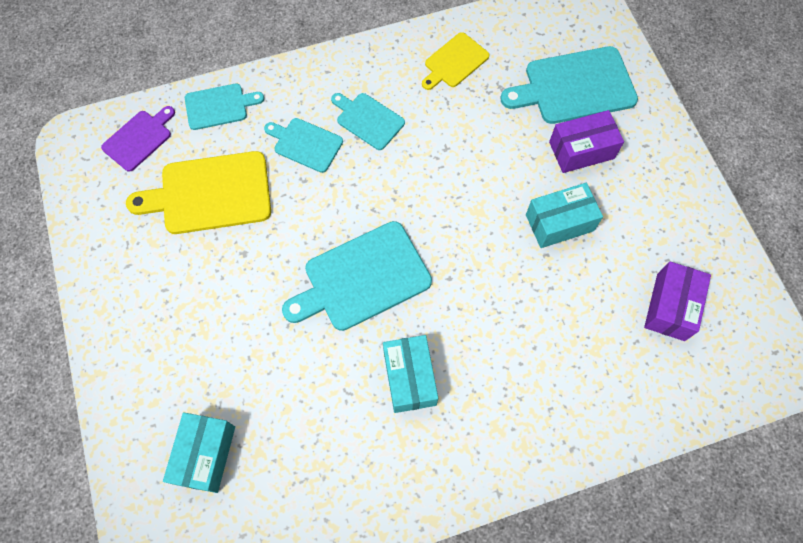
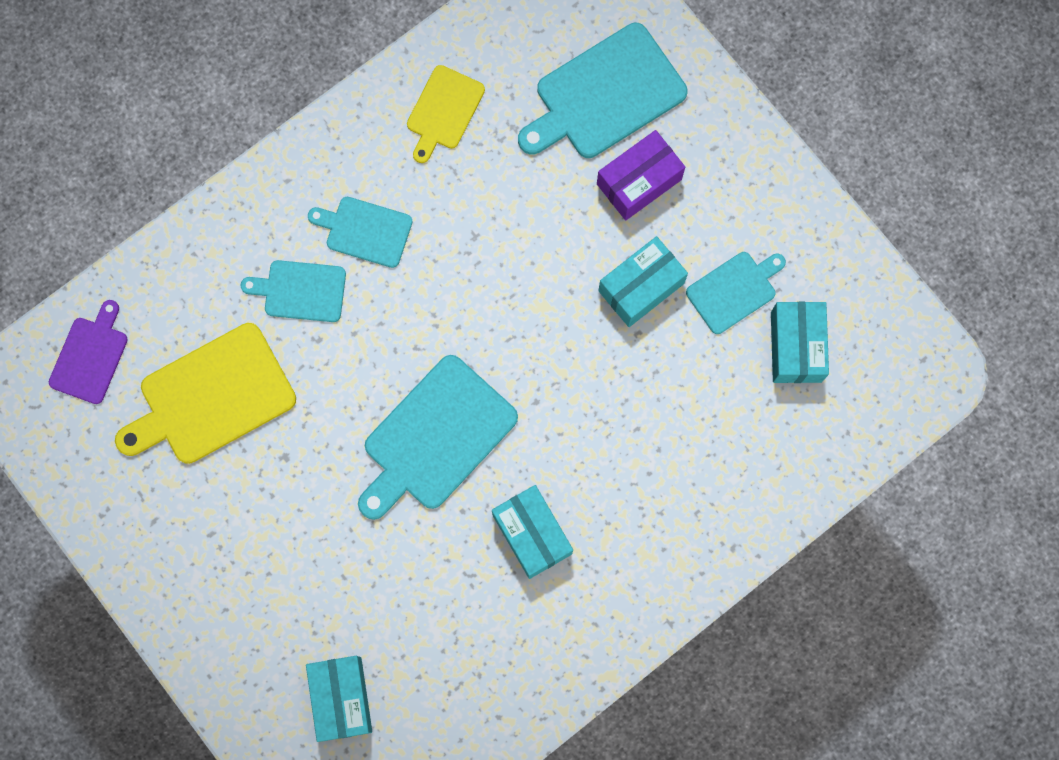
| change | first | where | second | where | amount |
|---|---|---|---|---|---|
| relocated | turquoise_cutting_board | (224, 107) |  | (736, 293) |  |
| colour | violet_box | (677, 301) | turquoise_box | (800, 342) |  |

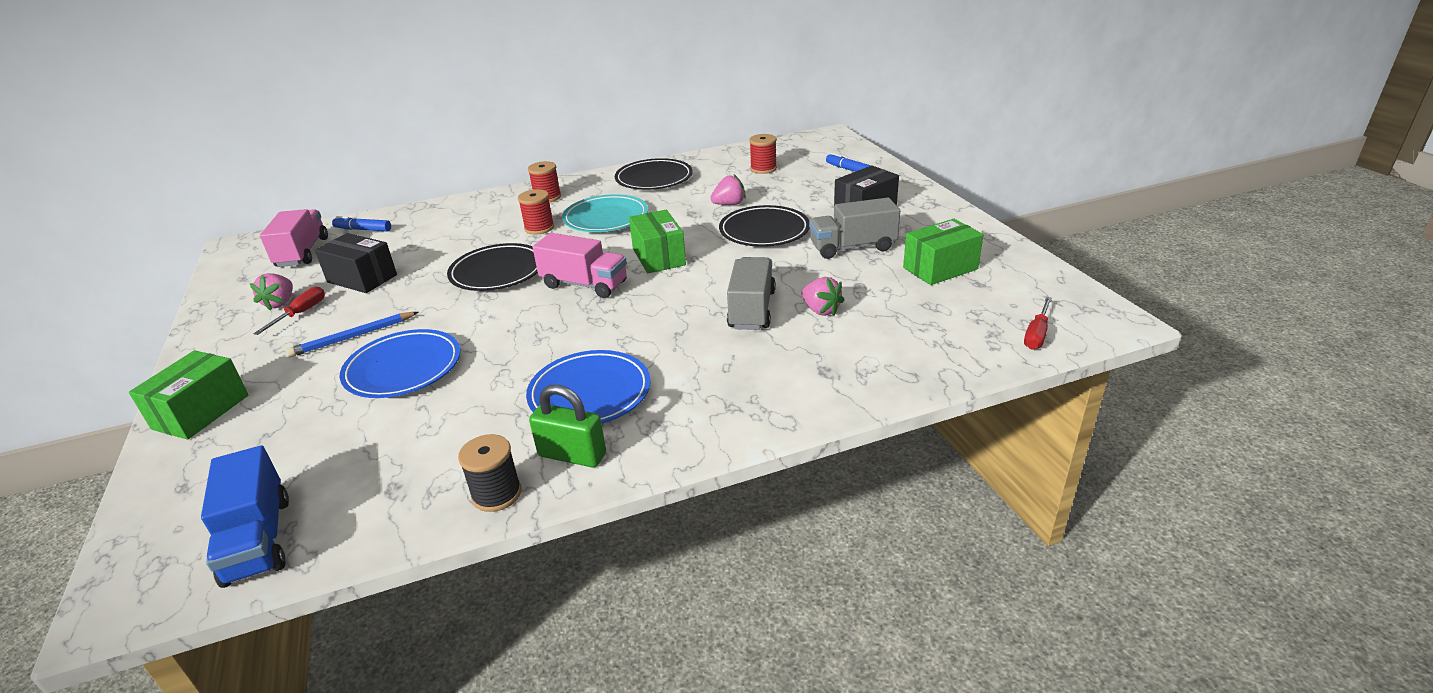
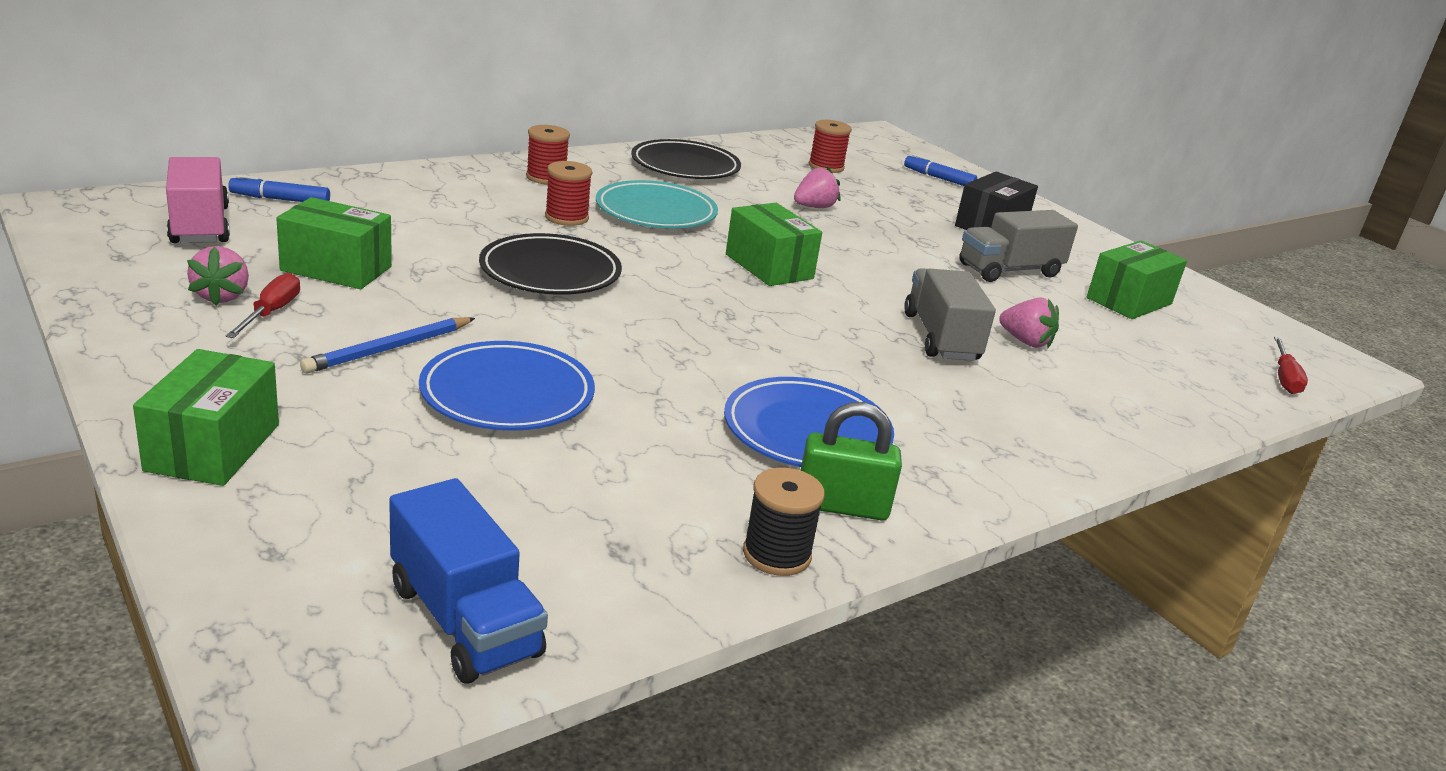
| change | first | where | second | where | amount |
|---|---|---|---|---|---|
| colour | ebony_box | (356, 263) | green_box | (334, 243) |  |
| missing | rosy_toy_truck | (580, 265) |  |  |  |
| missing | ebony_plate | (764, 226) |  |  |  |

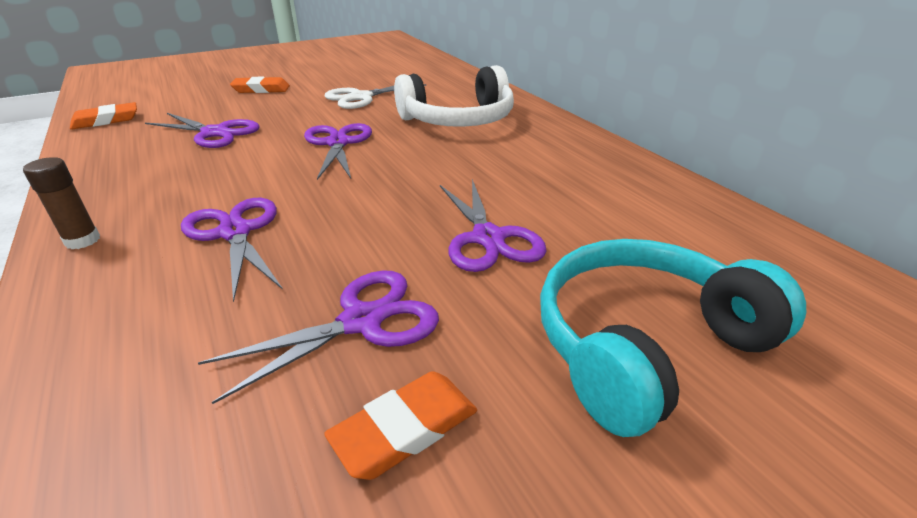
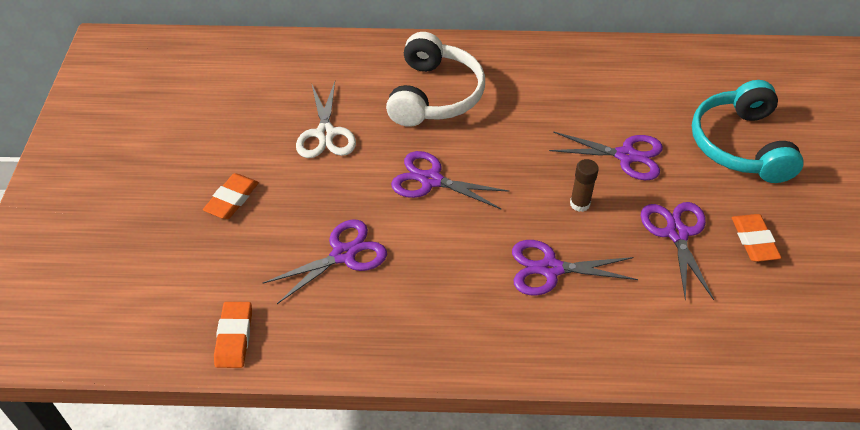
| change | first | where | second | where | amount |
|---|---|---|---|---|---|
| relocated | brown_stick_of_glue | (61, 203) |  | (584, 185) |  |

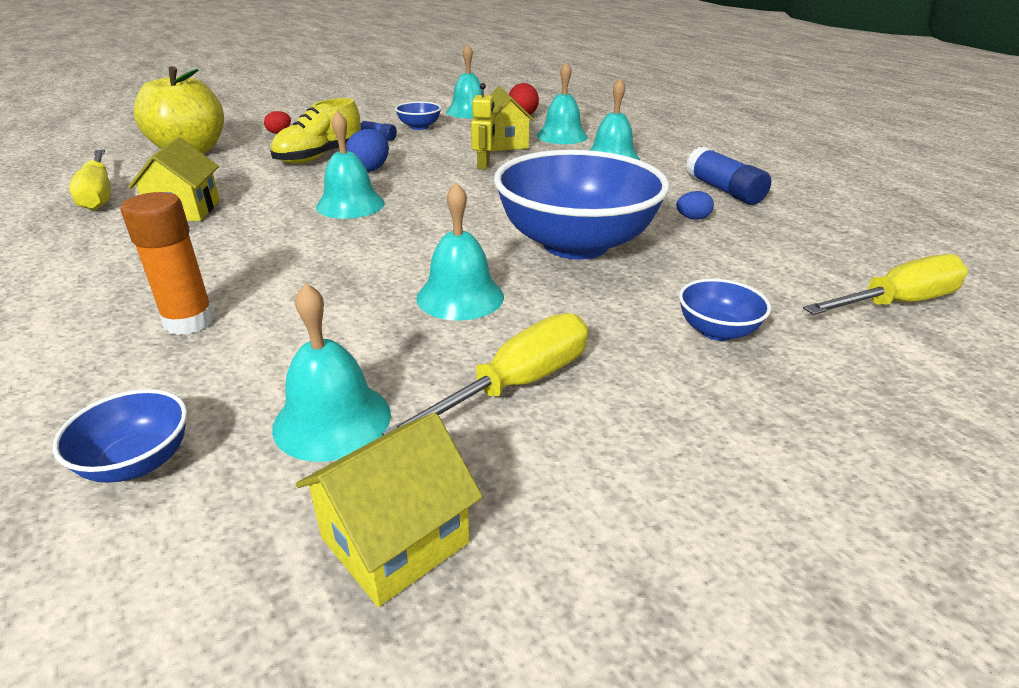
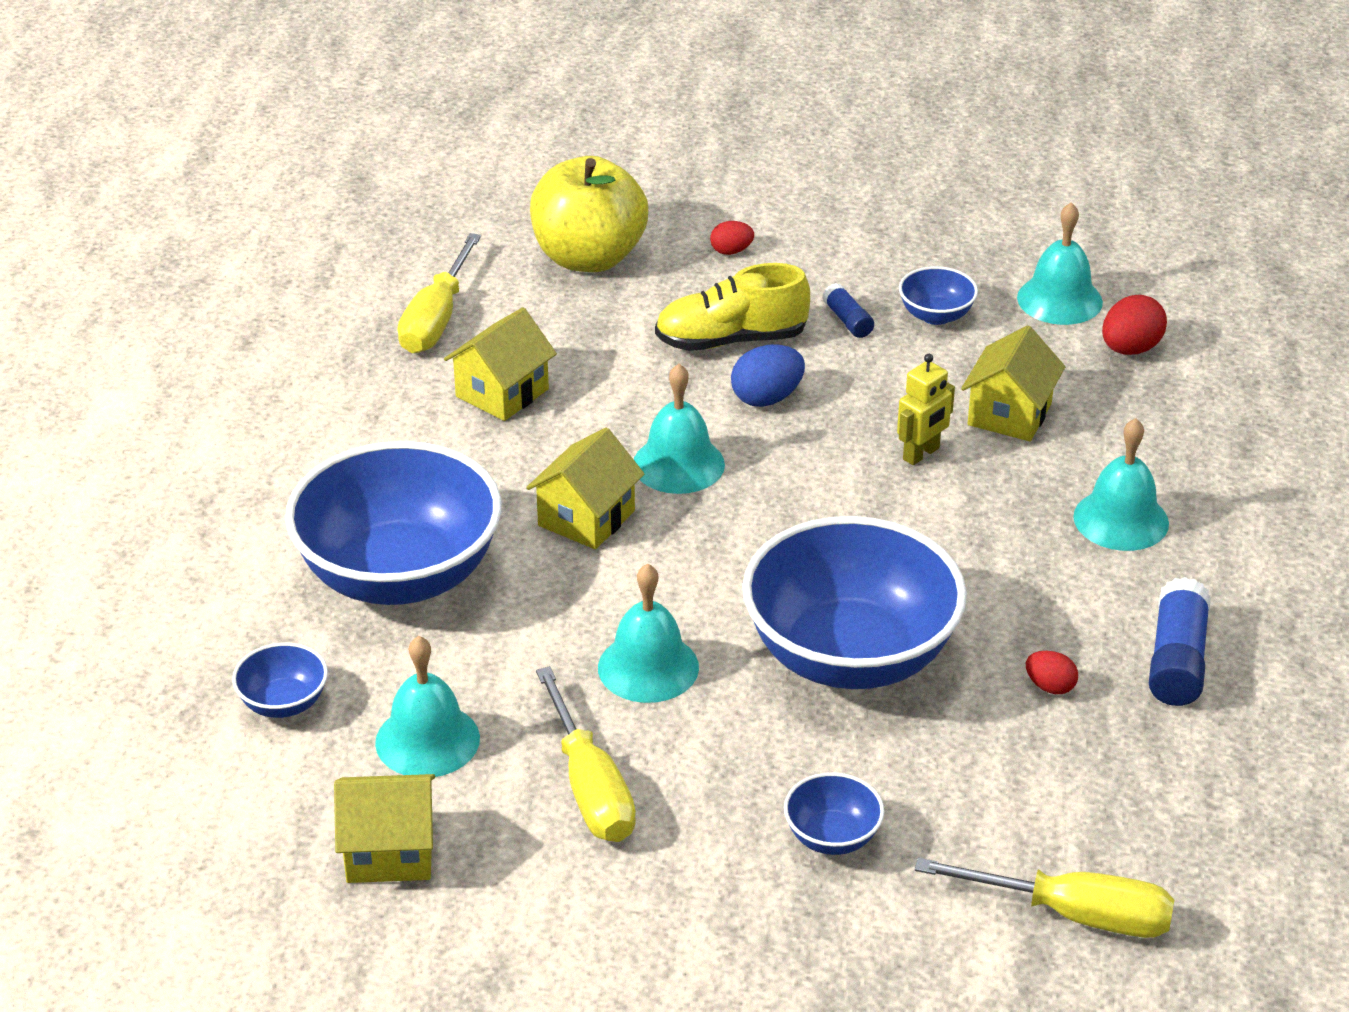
| change | first | where | second | where | amount |
|---|---|---|---|---|---|
| exchanged | bright_orange_stick_of_glue | (167, 263) | blue_serving_bowl | (393, 523) |  |
| spun | yellow_screwdriver | (485, 374) |  | (586, 754) | 75 degrees clockwise |
| missing | turquoise_school_bell | (562, 102) |  |  |  |
| colour | blue_egg_shape | (695, 205) | crimson_egg_shape | (1052, 672) |  |
| appeared |  |  | yellow_toy_house | (585, 488) |  |

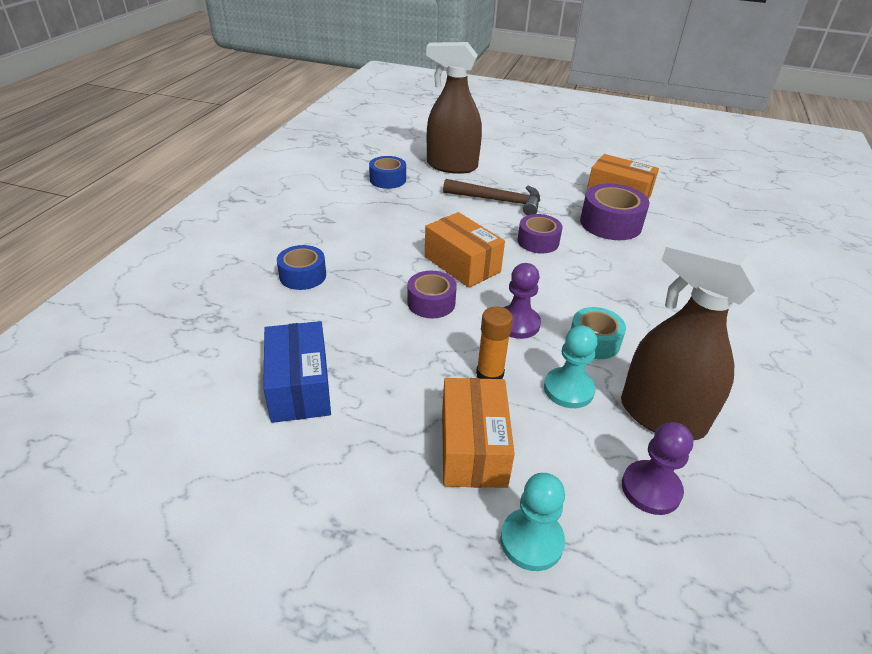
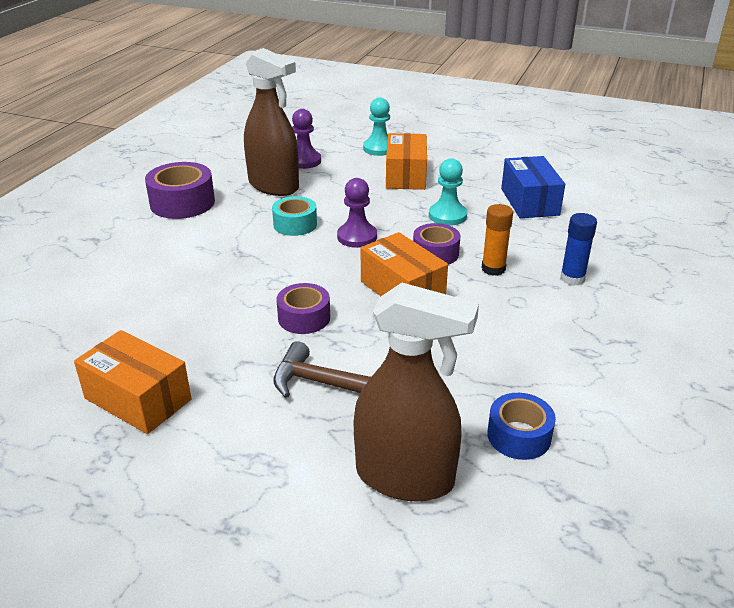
| change | first | where | second | where | amount |
|---|---|---|---|---|---|
| exchanged | blue_tape | (301, 267) | blue_stick_of_glue | (578, 249) |  |
| relocated | bright_orange_stick_of_glue | (494, 343) |  | (497, 240) |  |
| relocated | turquoise_pawn | (570, 366) |  | (448, 192) |  |
| relocated | violet_tape | (614, 211) |  | (180, 190) |  |

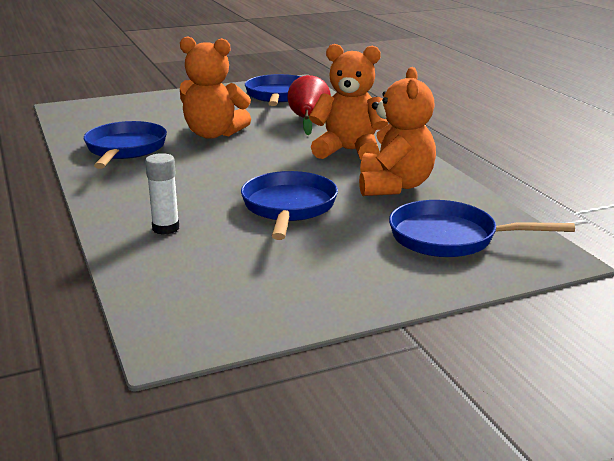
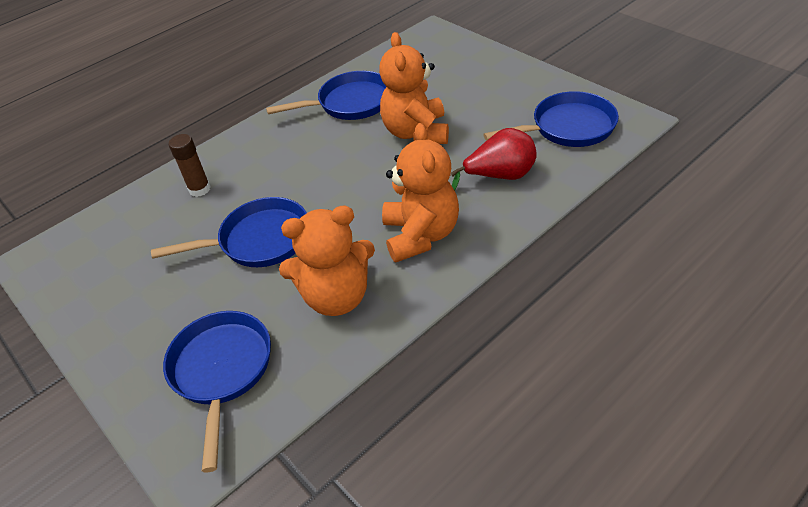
| change | first | where | second | where | amount |
|---|---|---|---|---|---|
| colour | white_stick_of_glue | (162, 194) | brown_stick_of_glue | (190, 165) |  |

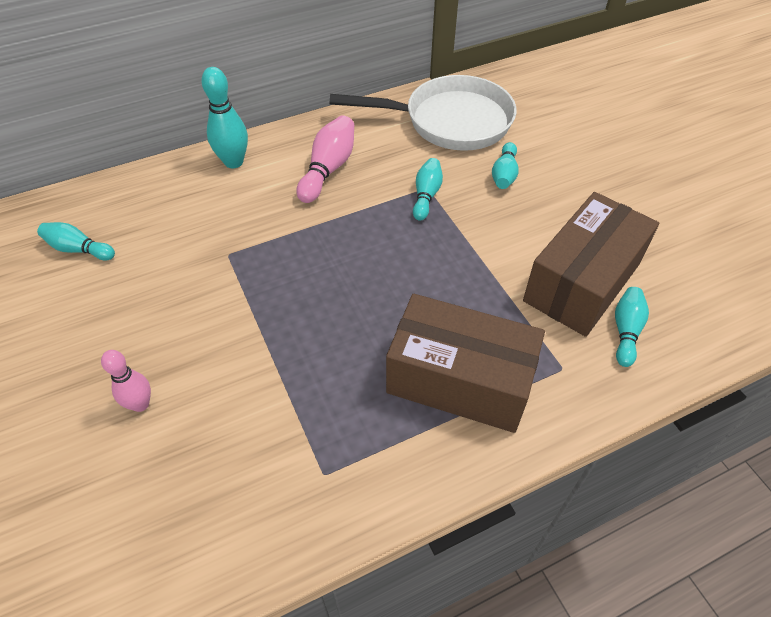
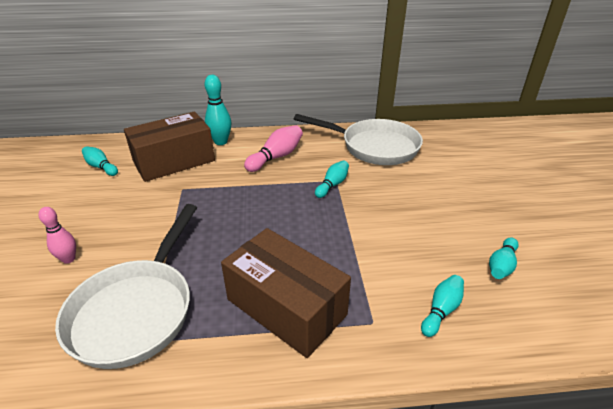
| change | first | where | second | where | amount |
|---|---|---|---|---|---|
| relocated | turquoise_skittle | (505, 165) |  | (504, 258) |  |
| relocated | brown_box | (591, 264) |  | (169, 147) |  |
| appeared |  |  | white_skillet | (126, 286) |  |

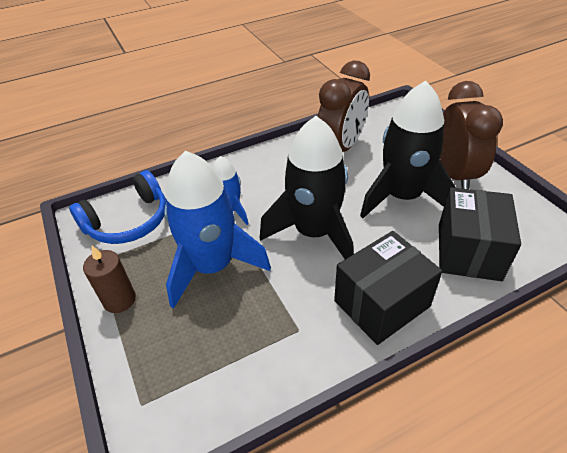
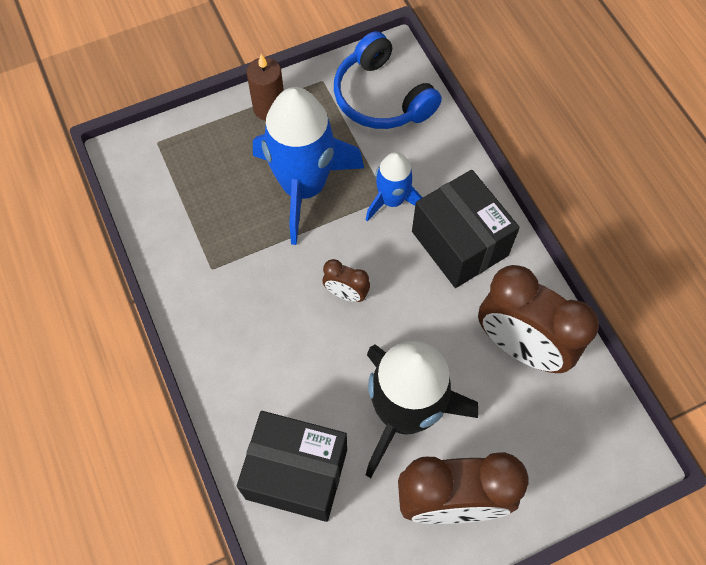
| change | first | where | second | where | amount |
|---|---|---|---|---|---|
| exchanged | ebony_rocket | (307, 187) | brown_clock | (346, 280) |  |
| relocated | ebony_box | (388, 288) |  | (466, 229) |  |

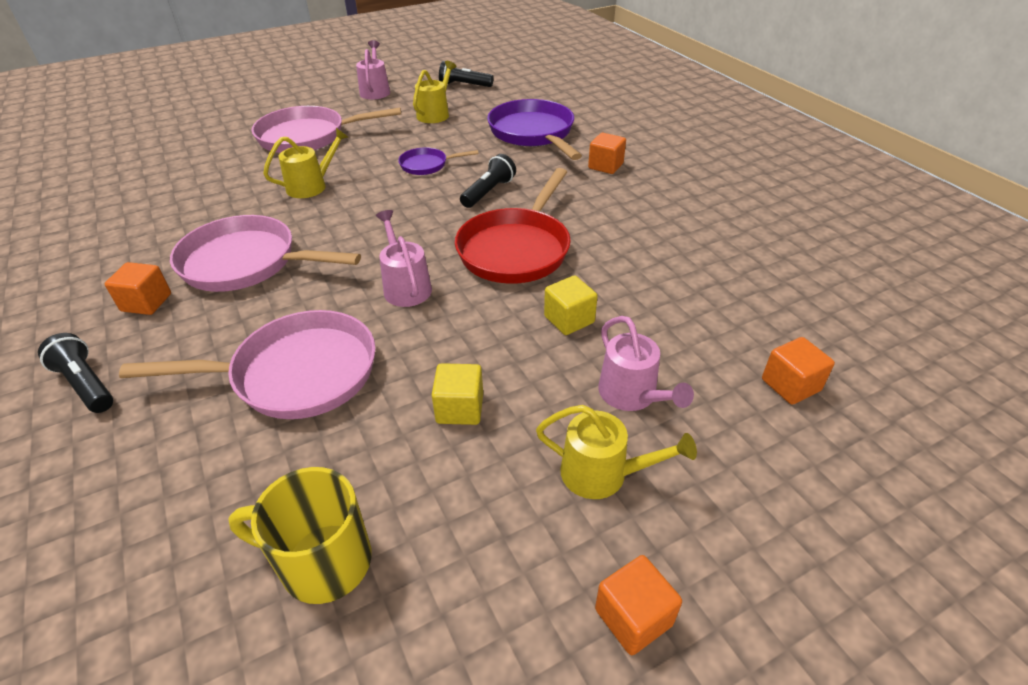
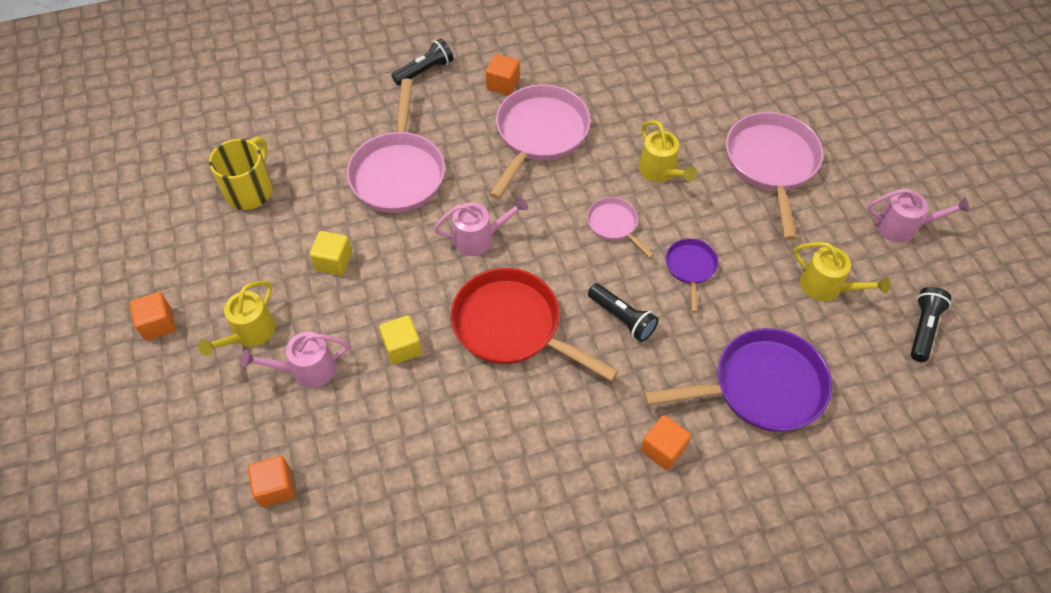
| change | first | where | second | where | amount |
|---|---|---|---|---|---|
| appeared |  |  | rosy_skillet | (620, 227) |  |

